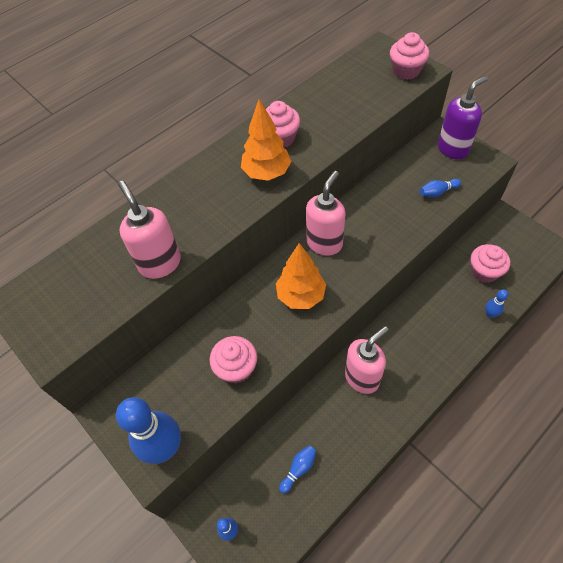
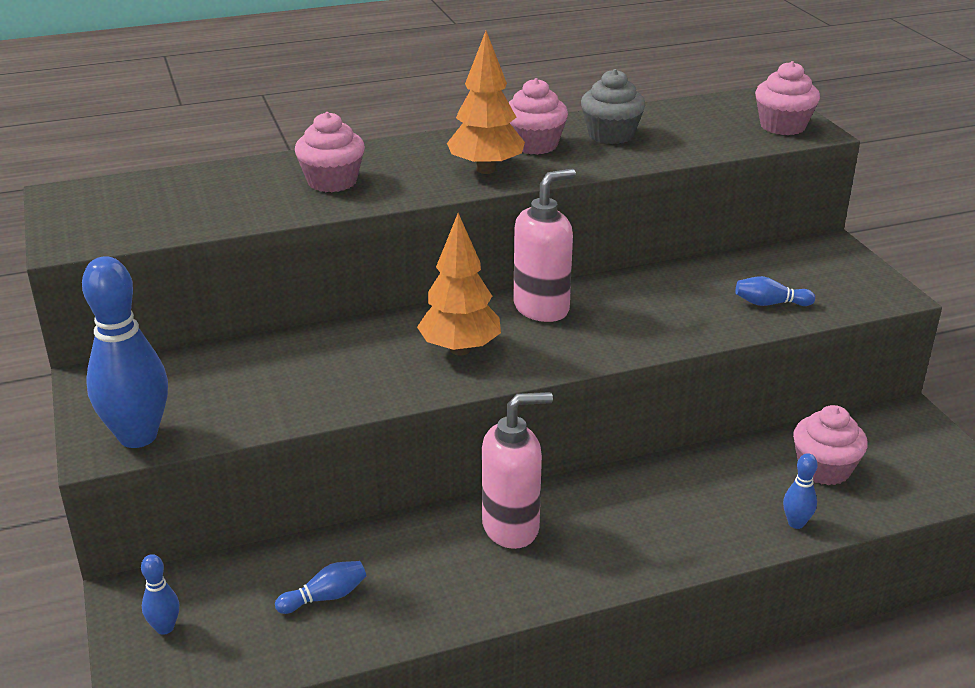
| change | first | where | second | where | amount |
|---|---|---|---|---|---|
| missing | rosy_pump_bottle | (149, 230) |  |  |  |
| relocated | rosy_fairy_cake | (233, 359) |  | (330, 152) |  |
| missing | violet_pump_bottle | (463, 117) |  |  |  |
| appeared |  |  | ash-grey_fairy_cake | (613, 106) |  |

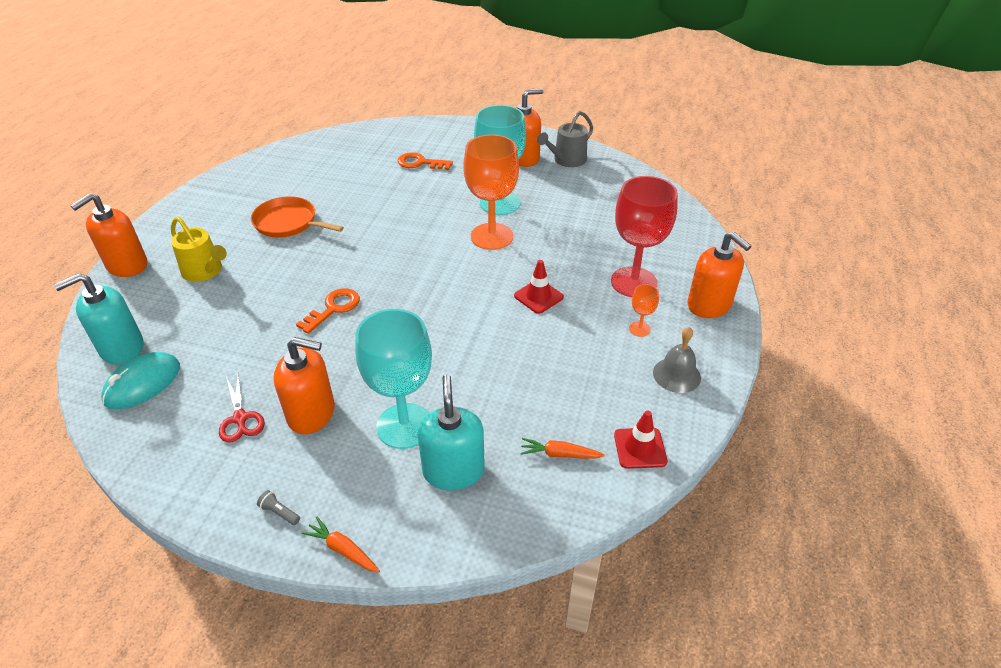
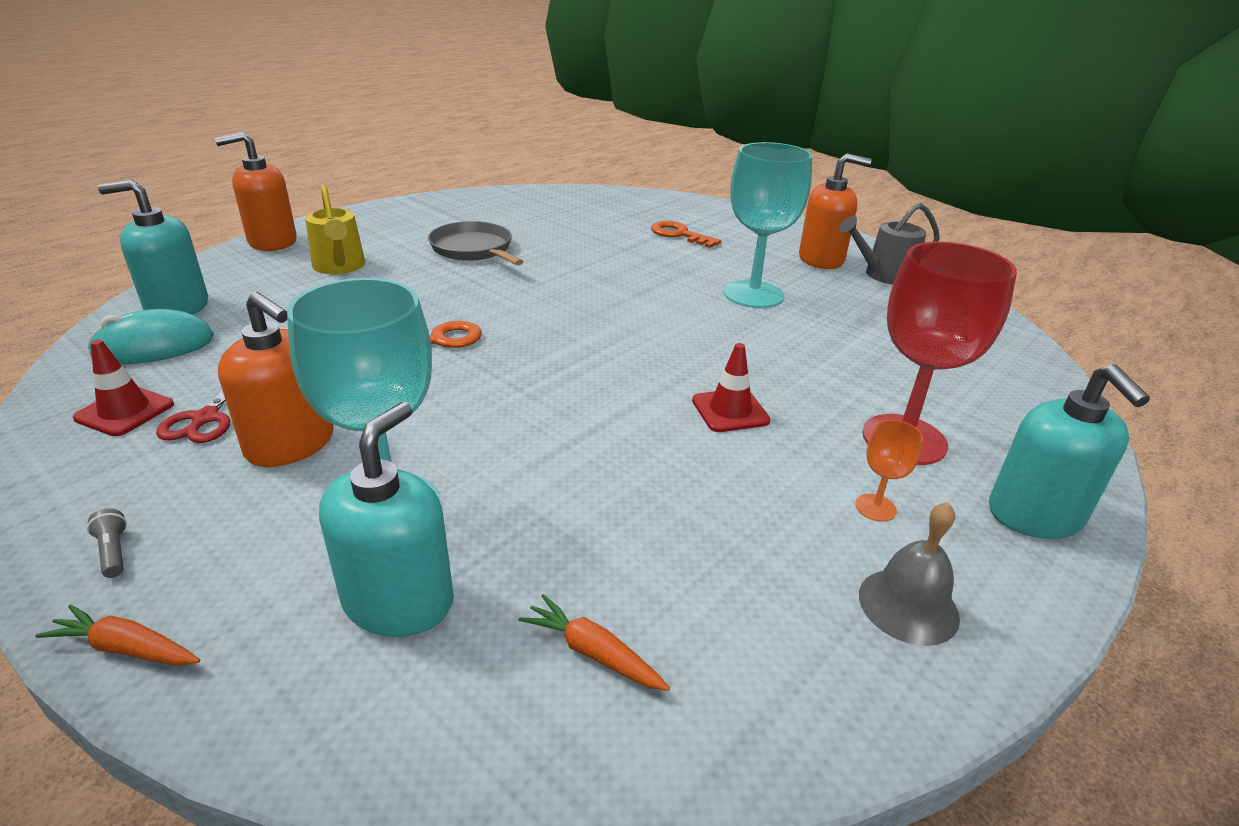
| change | first | where | second | where | amount |
|---|---|---|---|---|---|
| colour | bright_orange_skillet | (297, 216) | ash-grey_skillet | (476, 243) |  |
| spun | bright_orange_carrot | (341, 545) |  | (117, 635) | 45 degrees counterclockwise |
| missing | bright_orange_goblet | (491, 192) |  |  |  |
| relocated | crimson_safety_cone | (640, 439) |  | (123, 387) |  |
| colour | bright_orange_pump_bottle | (719, 274) | turquoise_pump_bottle | (1069, 451) |  |

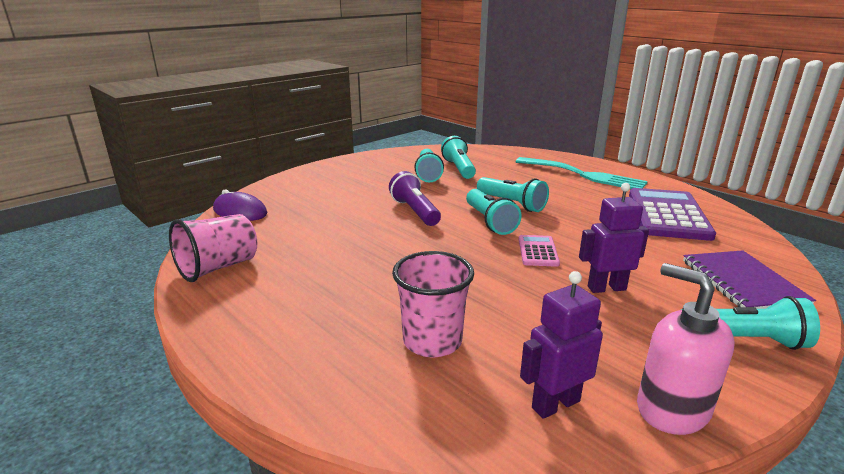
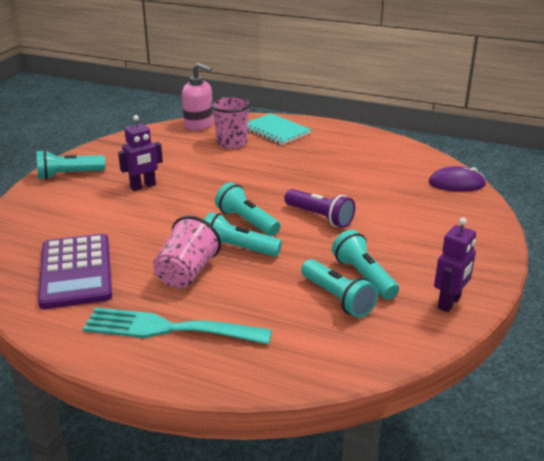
| change | first | where | second | where | amount |
|---|---|---|---|---|---|
| relocated | rosy_beaker | (213, 248) |  | (187, 252) |  |
| missing | rosy_pocket_calculator | (539, 251) |  |  |  |
| relocated | violet_robot | (561, 345) |  | (455, 264) |  |
| relocated | rosy_pump_bottle | (686, 349) |  | (197, 97) |  |
| missing | violet_exercise_book | (749, 279) |  |  |  |
| appeared |  |  | turquoise_exercise_book | (280, 129) |  |

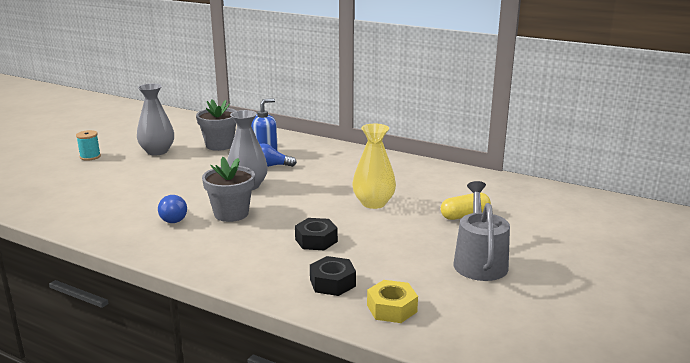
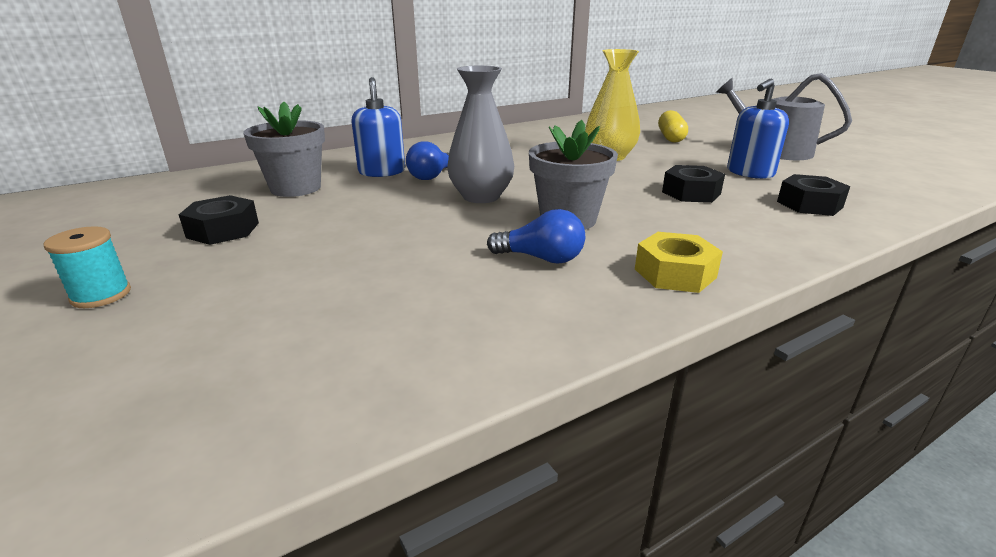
| change | first | where | second | where | amount |
|---|---|---|---|---|---|
| exchanged | ash-grey_flower_vase | (155, 119) | ebony_hexagon_nut | (219, 220) |  |
| relocated | yellow_hexagon_nut | (392, 301) |  | (679, 262) |  |
| appeared |  |  | blue_pump_bottle | (758, 129) |  |

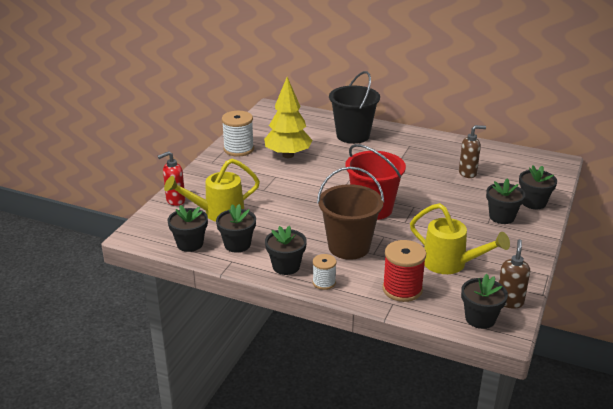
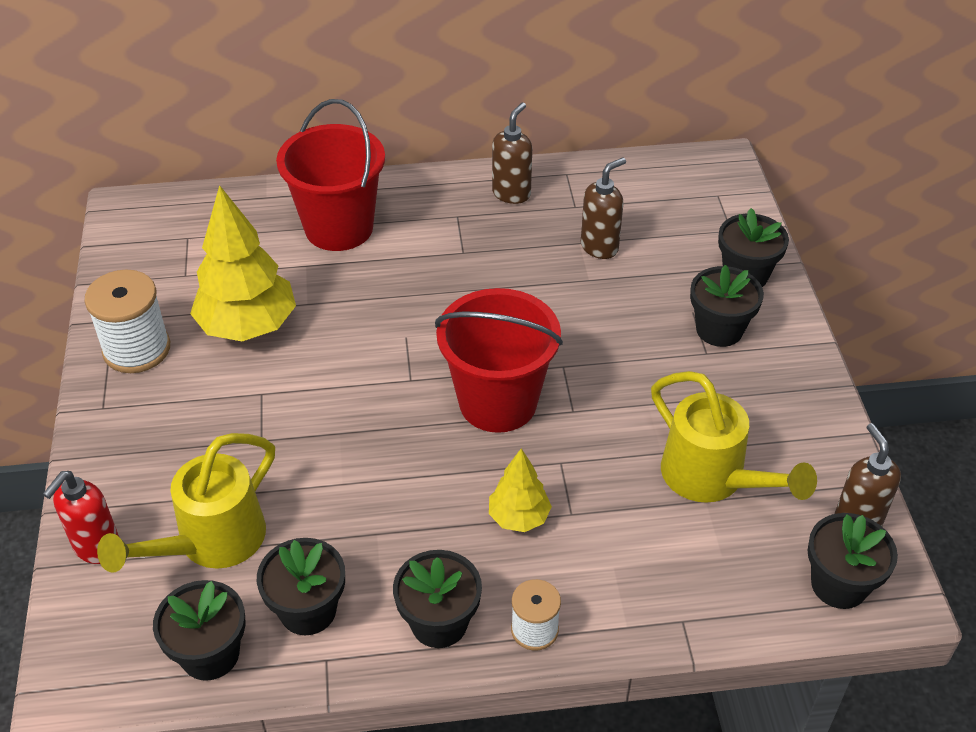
| change | first | where | second | where | amount |
|---|---|---|---|---|---|
| exchanged | brown_sand_bucket | (350, 213) | yellow_toy_tree | (520, 490) |  |
| colour | ebony_sand_bucket | (354, 107) | crimson_sand_bucket | (330, 175) |  |
| missing | crimson_spool | (404, 271) |  |  |  |
| spun | yellow_watering_pot | (460, 238) |  | (734, 437) | 45 degrees clockwise |
| appeared |  |  | brown_pump_bottle | (512, 153) |  |

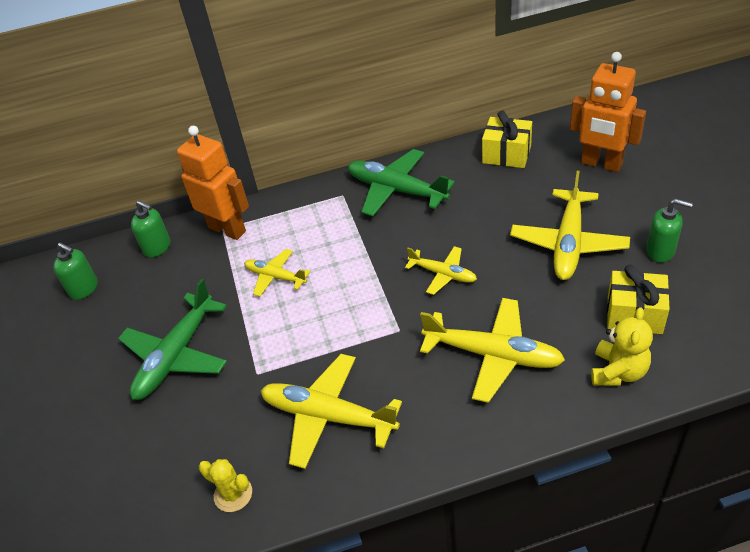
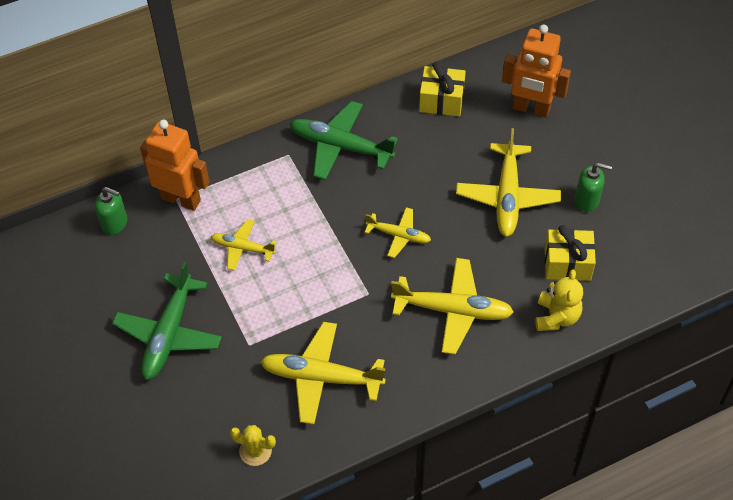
| change | first | where | second | where | amount |
|---|---|---|---|---|---|
| missing | green_pump_bottle | (75, 271) |  |  |  |

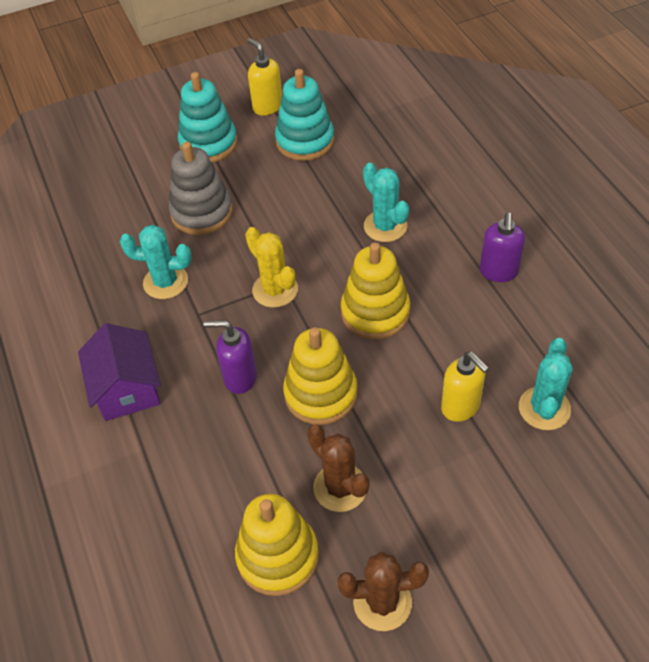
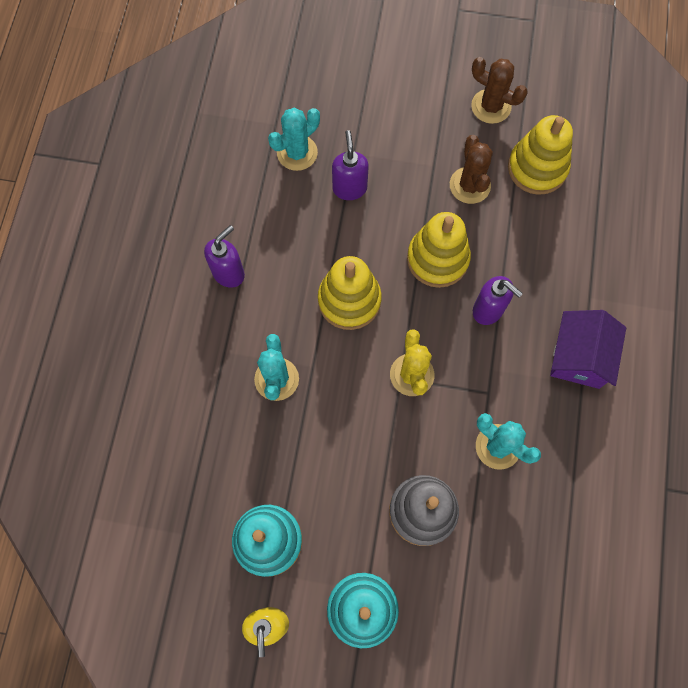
| change | first | where | second | where | amount |
|---|---|---|---|---|---|
| colour | yellow_pump_bottle | (465, 387) | violet_pump_bottle | (350, 165) |  |

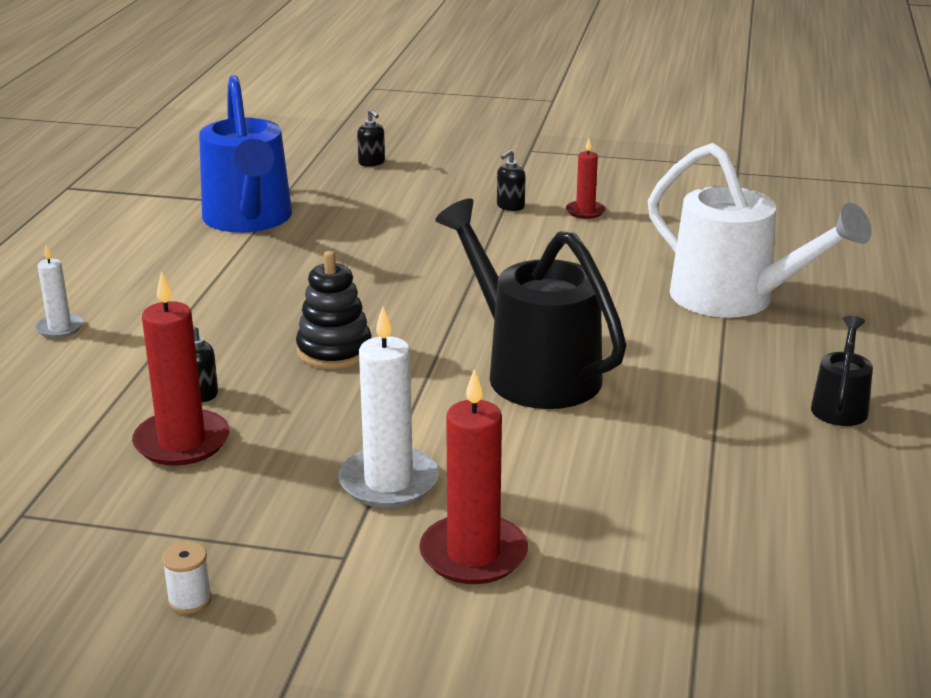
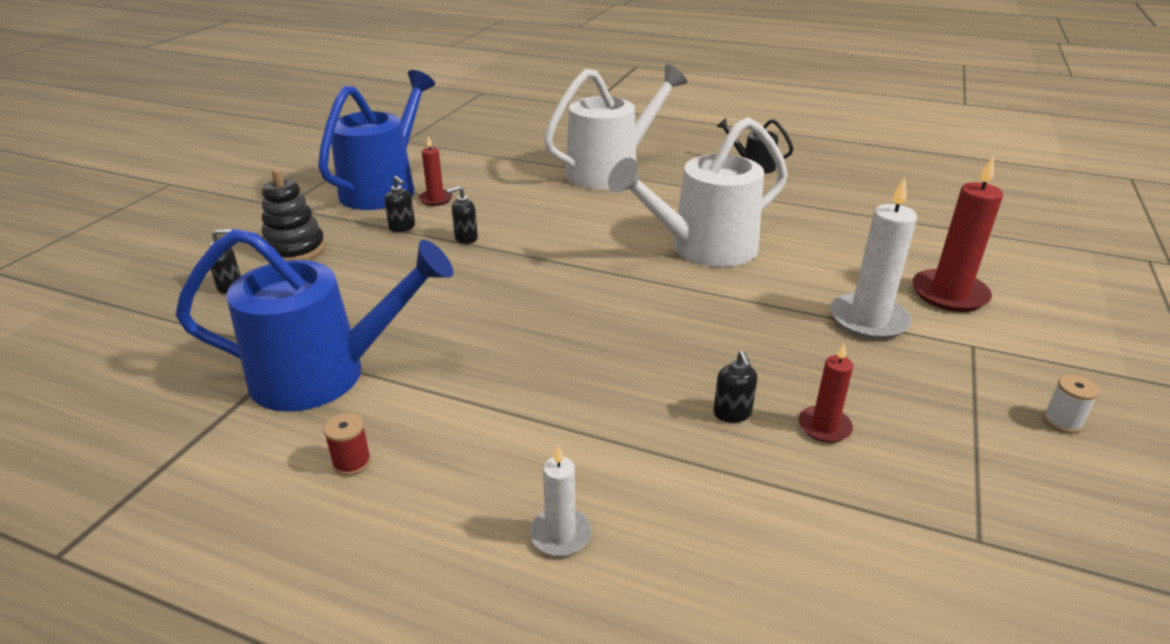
| change | first | where | second | where | amount |
|---|---|---|---|---|---|
| size | crimson_candle | (181, 368) |  | (826, 393) | x0.56 |
| relocated | ebony_ring_stacker | (334, 310) |  | (293, 214) |  |
| colour | ebony_watering_pot | (531, 303) | white_watering_pot | (698, 192) |  |
| appeared |  |  | blue_watering_pot | (376, 140) |  |
| appeared |  |  | crimson_spool | (347, 444) |  |
| appeared |  |  | ebony_pump_bottle | (462, 215) |  |

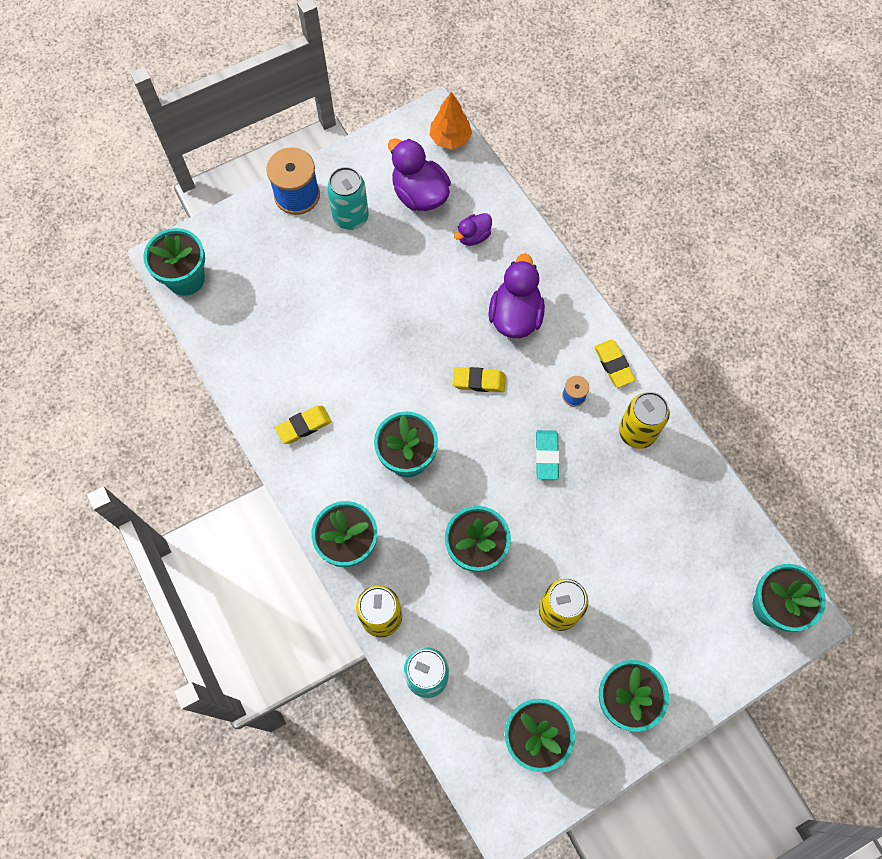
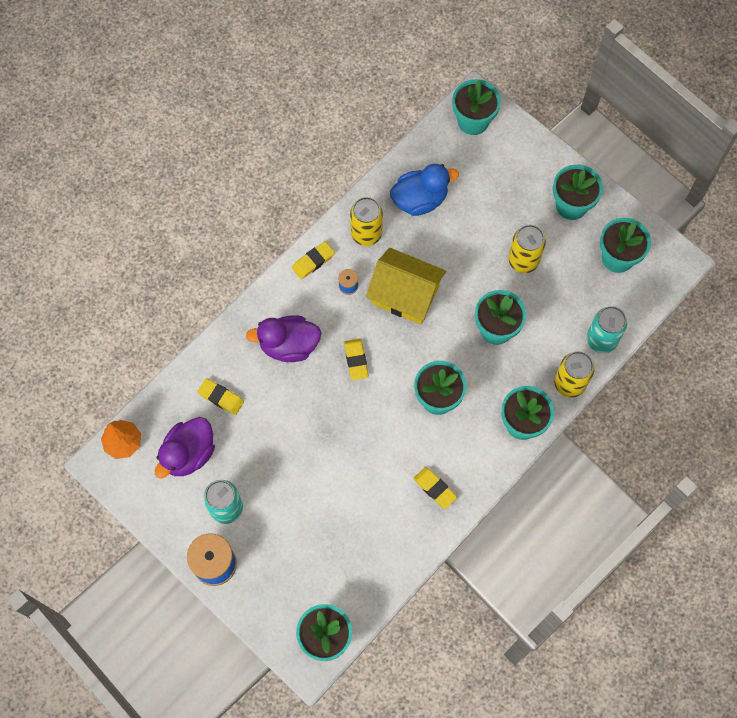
| change | first | where | second | where | amount |
|---|---|---|---|---|---|
| exchanged | violet_duck | (473, 229) | yellow_gum_eraser | (220, 396) |  |
| exchanged | turquoise_gum_eraser | (547, 455) | yellow_toy_house | (406, 286) |  |
| appeared |  |  | blue_duck | (424, 190) |  |

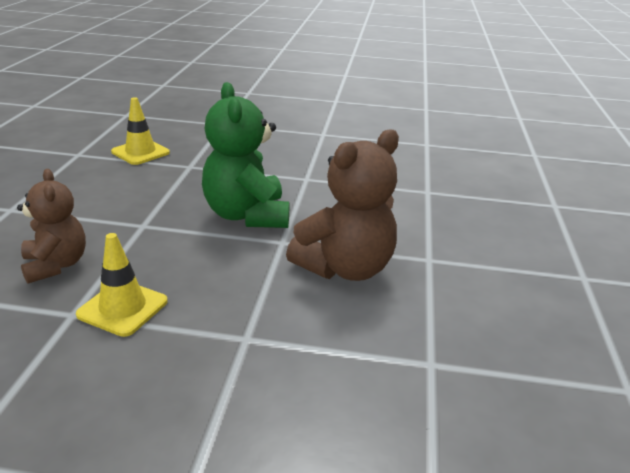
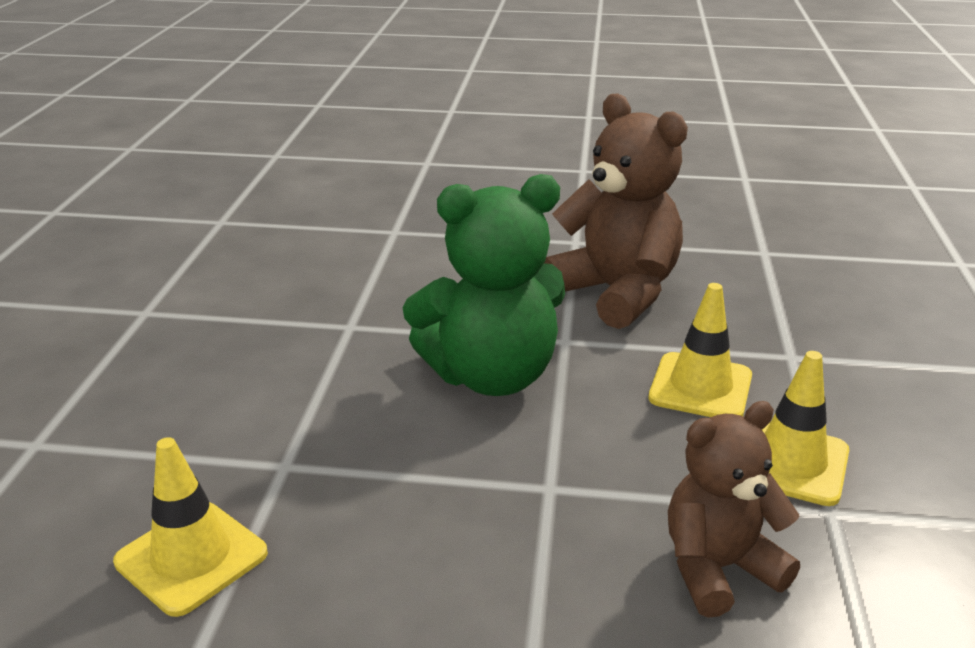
| change | first | where | second | where | amount |
|---|---|---|---|---|---|
| appeared |  |  | yellow_safety_cone | (700, 350) |  |

